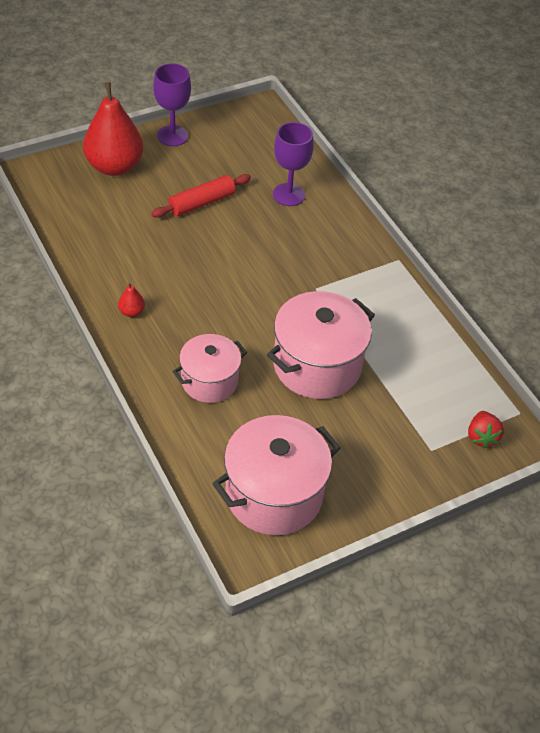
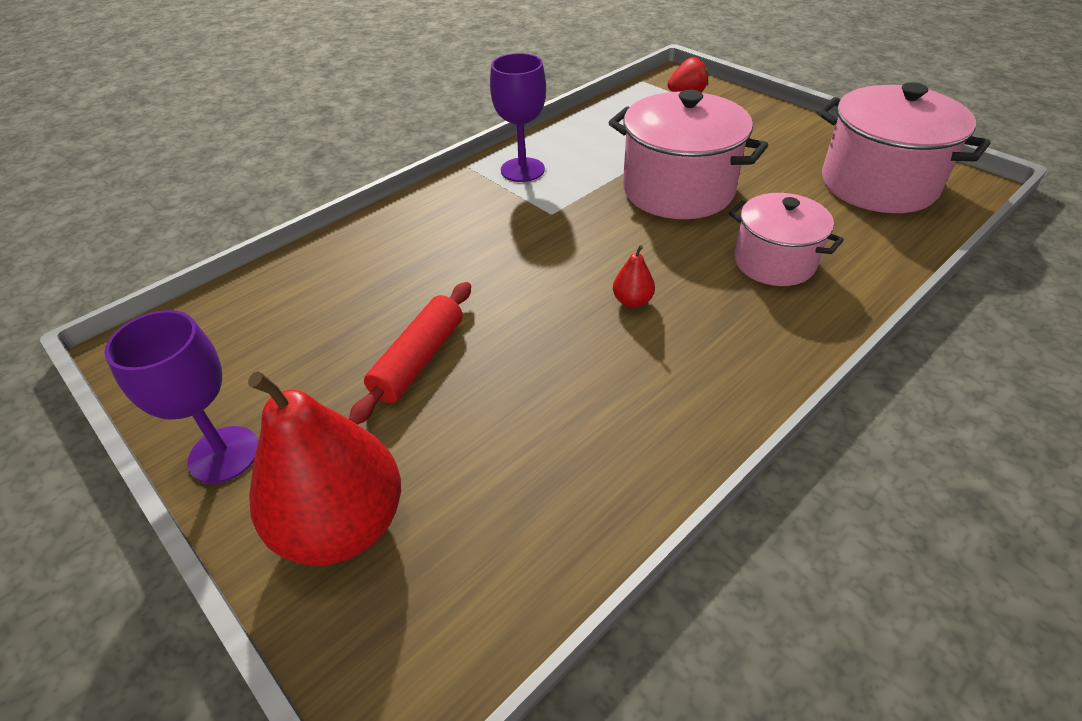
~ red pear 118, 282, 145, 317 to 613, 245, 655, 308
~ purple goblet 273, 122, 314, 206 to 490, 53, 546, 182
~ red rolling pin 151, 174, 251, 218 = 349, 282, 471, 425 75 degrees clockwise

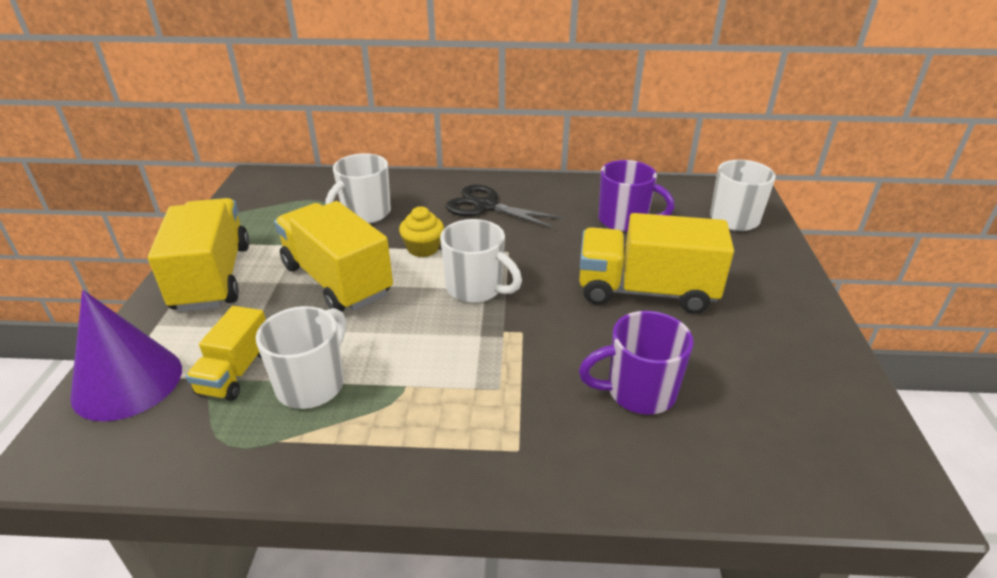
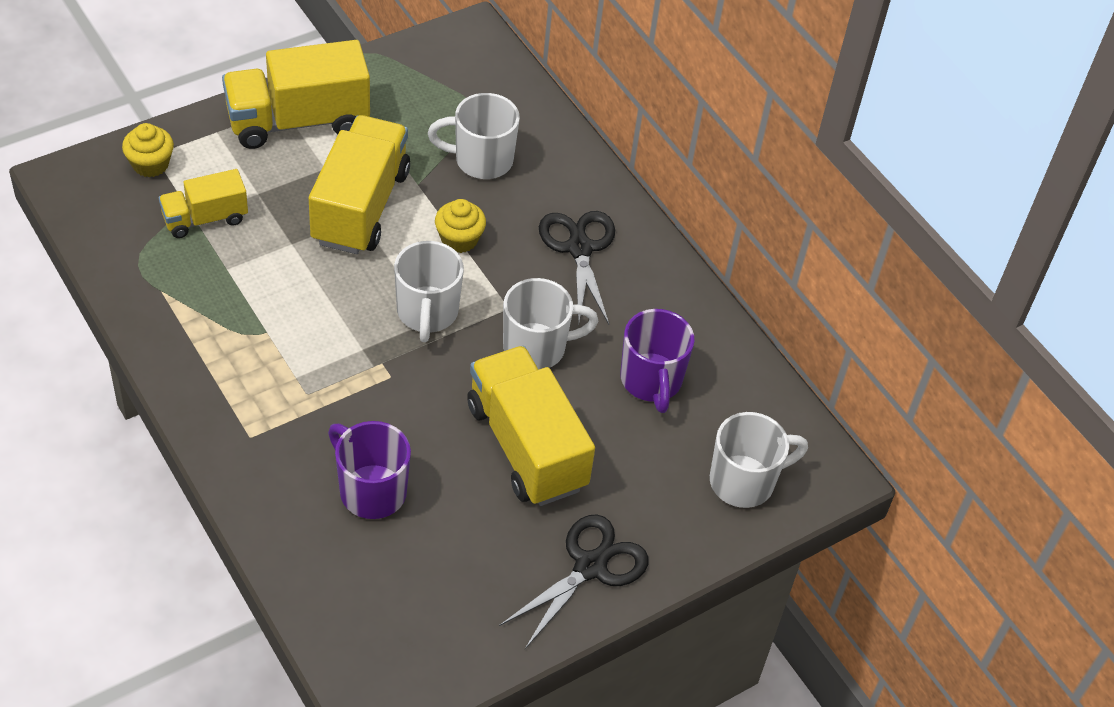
+ black scissors 499, 515, 649, 649
~ white mug 256, 306, 346, 409 to 503, 278, 598, 370
~ purple cone 70, 290, 182, 421 to yellow cupcake 122, 123, 174, 177
~ yellow truck 148, 198, 249, 312 = 222, 40, 370, 149 150 degrees counterclockwise

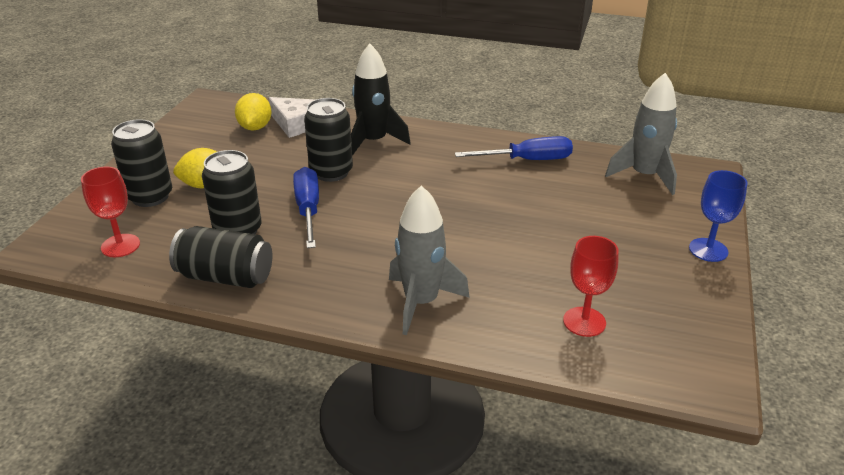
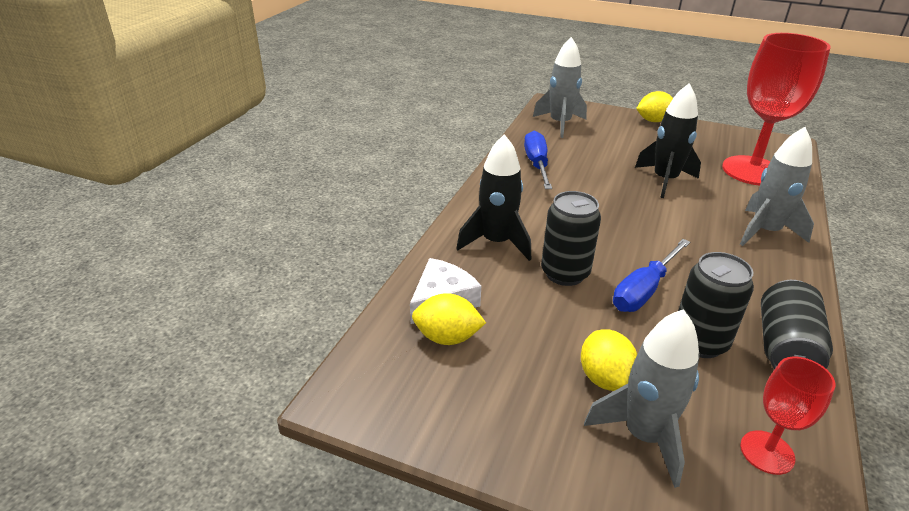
+ black rocket 635, 83, 701, 198
~ black can 111, 119, 172, 207 to grey rocket 584, 309, 699, 488
~ blue goblet 689, 170, 748, 262 to yellow lemon 636, 91, 673, 122
~ blue screwdriver 293, 167, 319, 248 = 613, 239, 690, 312 45 degrees counterclockwise
~ red goblet 563, 236, 619, 337 = 722, 33, 831, 186 x2.02

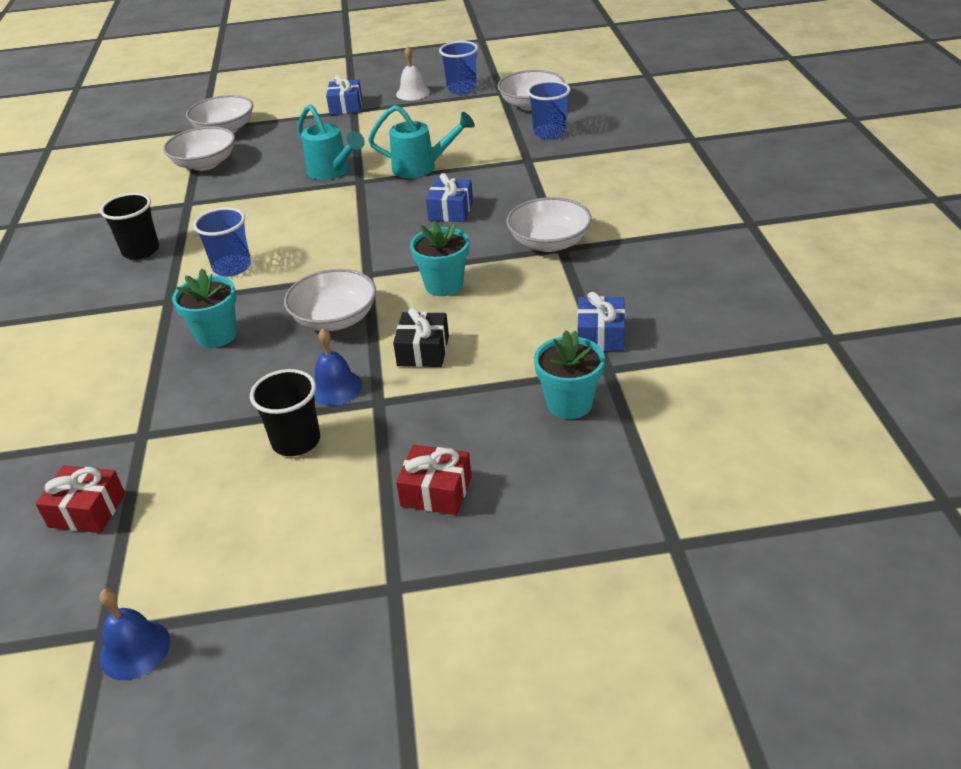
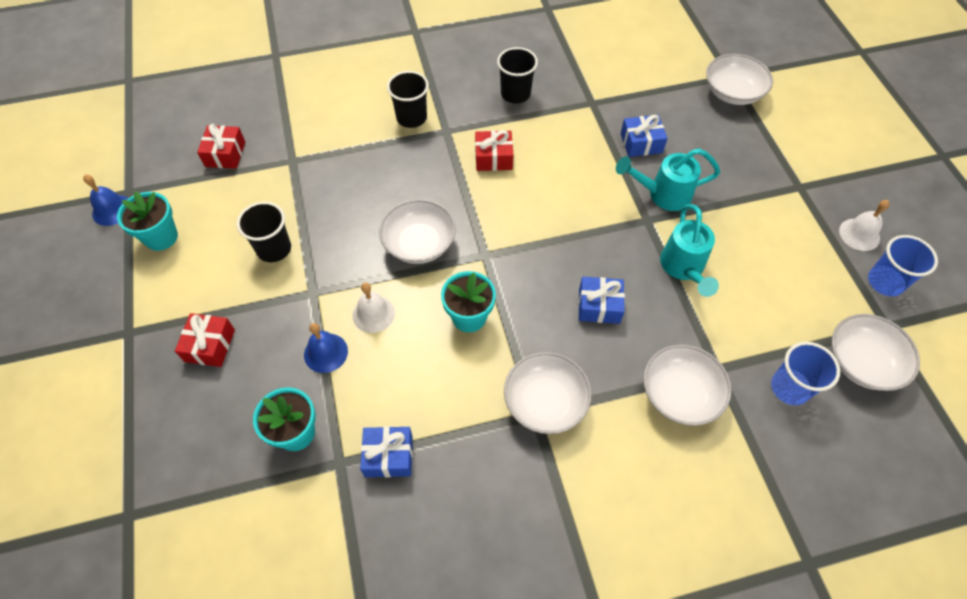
+ black cup 387, 71, 429, 128
~ white bowl 163, 126, 235, 171 to 643, 344, 732, 426
~ turquoise flower pot 172, 268, 237, 348 to 117, 191, 178, 251
~ blue bell 314, 328, 362, 405 to 304, 323, 348, 373
~ blue gift 326, 75, 362, 115 to 621, 115, 668, 157
~ blue cup 193, 207, 251, 276 to red gift 475, 130, 513, 171
~ black gift 393, 308, 449, 367 to white bell 352, 283, 395, 333
~ turquoise watering can 297, 104, 365, 180 = 616, 148, 720, 211 45 degrees clockwise

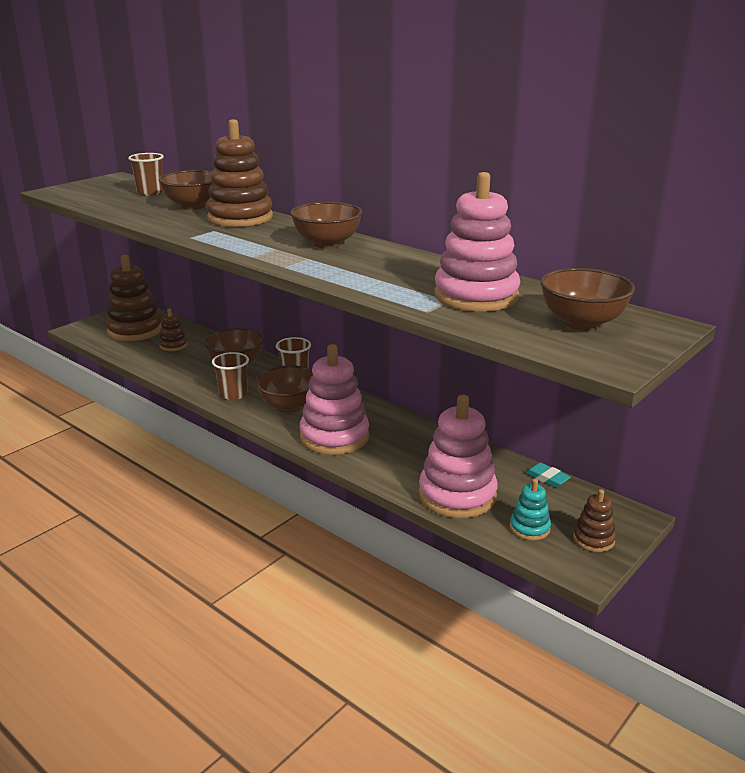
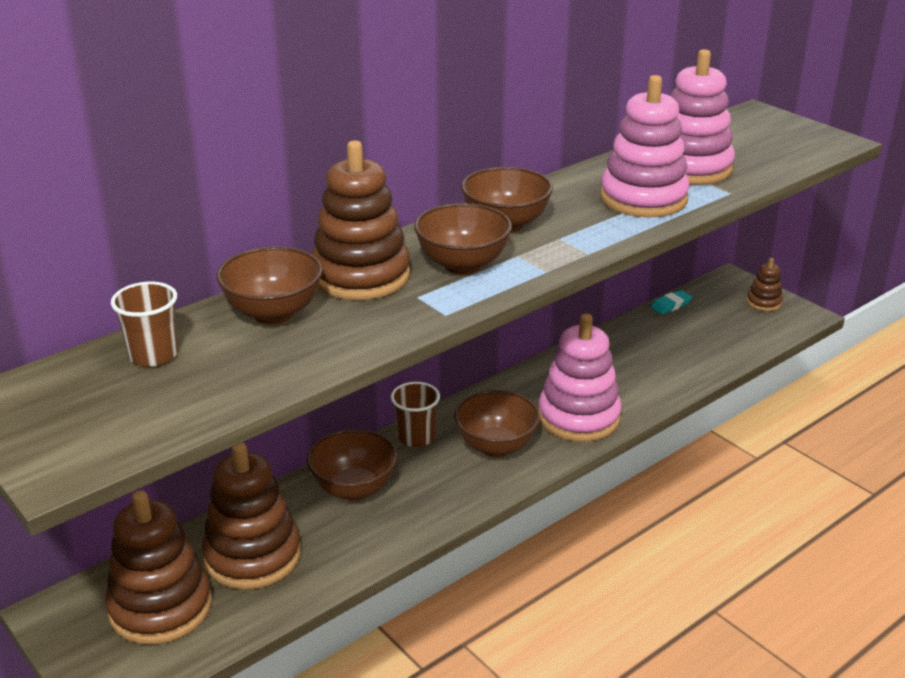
- brown cup 212, 352, 249, 400
- turquoise stacking toy 510, 479, 551, 541
~ pink stacking toy 419, 395, 498, 518 to 600, 75, 690, 218
~ brown bowl 540, 268, 635, 331 to 414, 203, 512, 274
~ brown stacking toy 159, 308, 187, 351 = 202, 442, 301, 590 x2.05

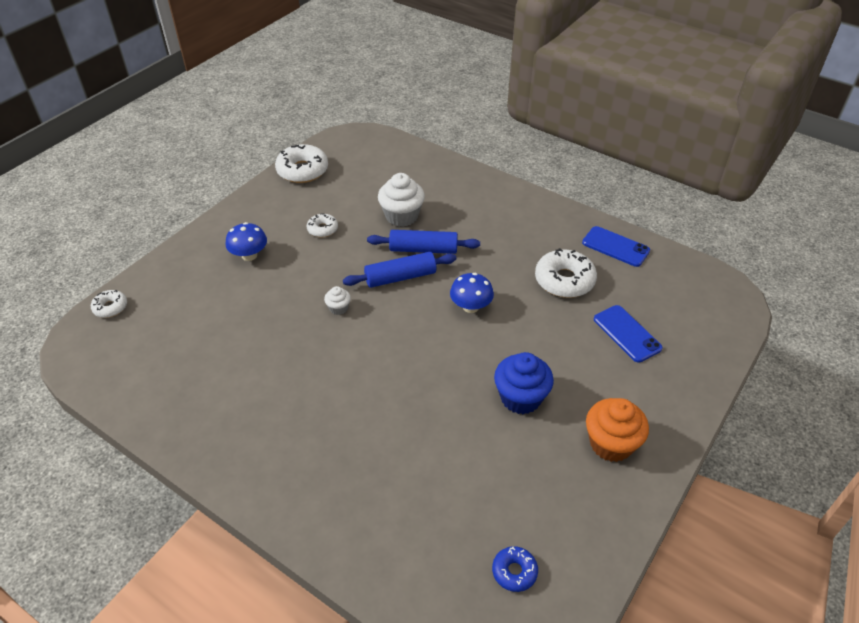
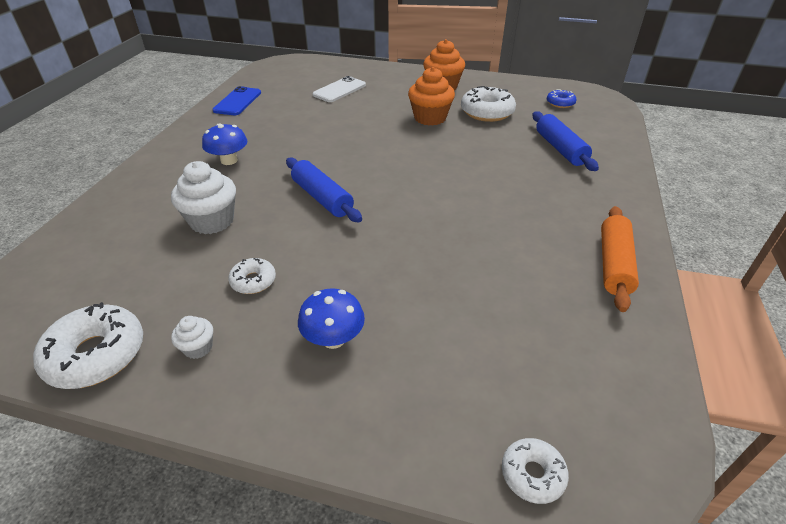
+ orange rolling pin 601, 206, 639, 312
~ white cupcake 324, 286, 351, 315 to 171, 316, 213, 359
~ blue rolling pin 367, 230, 480, 254 to 532, 111, 599, 171
~ blue mushroom 450, 273, 494, 313 to 202, 123, 247, 165
~ white donut 535, 248, 597, 298 to 461, 86, 516, 122
~ blue cupcake 494, 352, 554, 414 to orange cupcake 408, 67, 455, 126
~ blue phone 594, 305, 663, 363 to white phone 313, 76, 366, 102

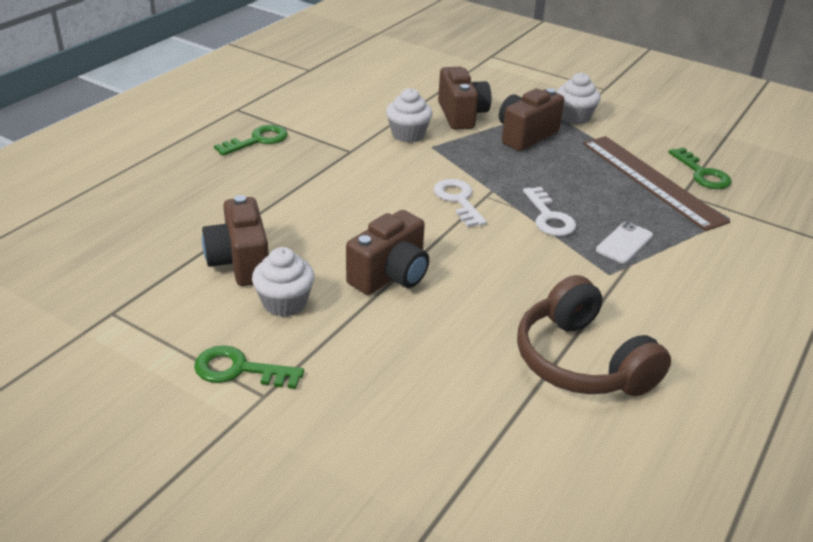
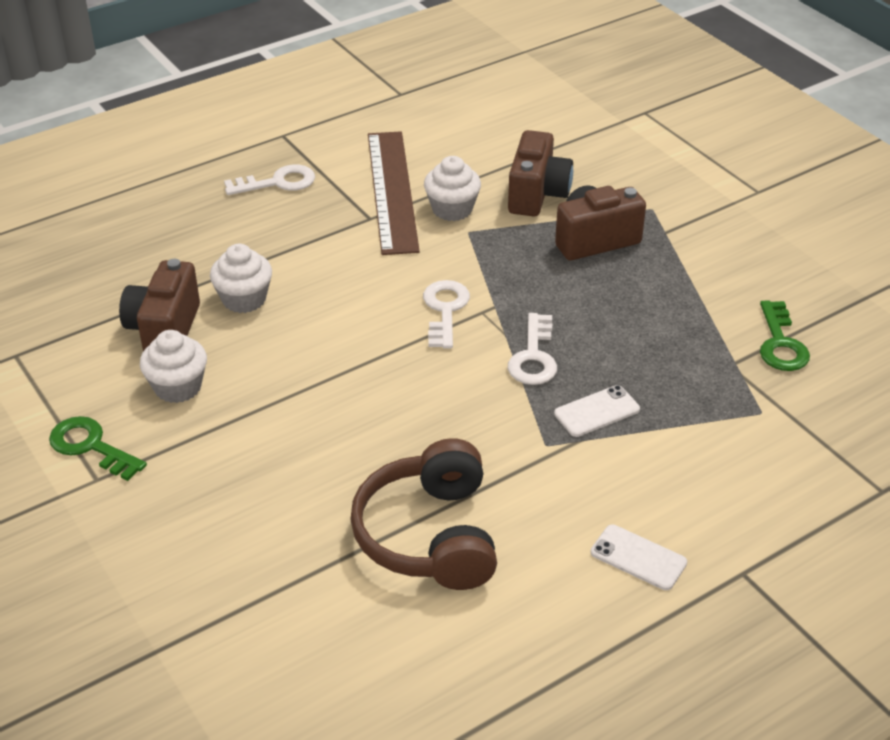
- brown camera 346, 210, 429, 295
+ white phone 591, 525, 687, 590
~ white cupcake 557, 72, 601, 125 to 210, 244, 272, 313
~ brown ruler 583, 136, 730, 231 to 368, 131, 420, 255
~ green key 214, 125, 288, 156 to white key 224, 164, 315, 195

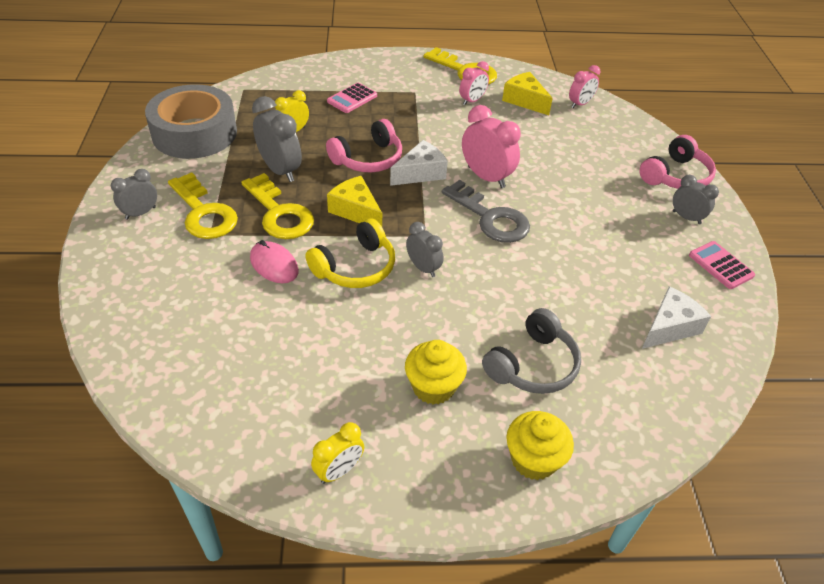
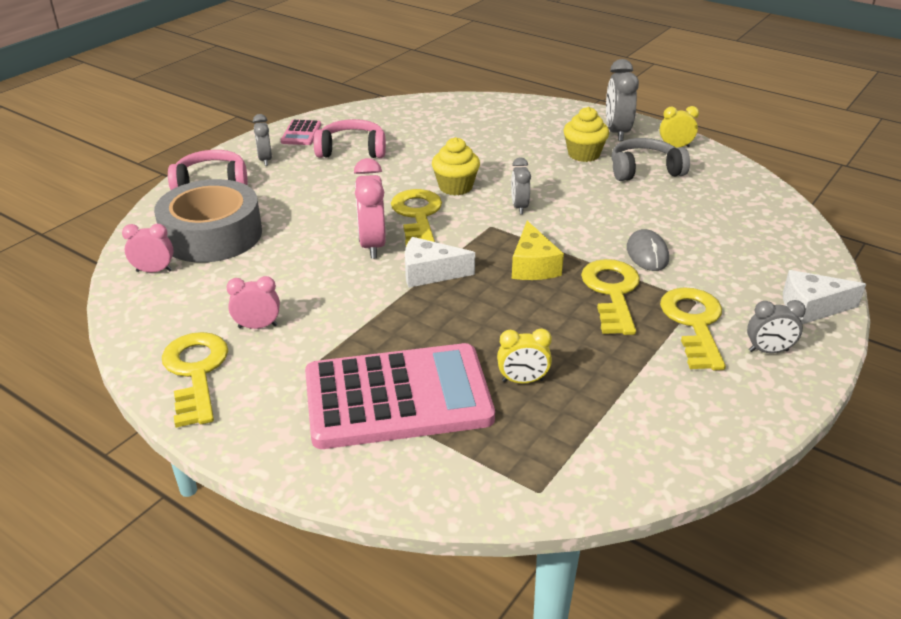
- yellow headphones 305, 218, 395, 288
- yellow cheese 502, 72, 553, 115
~ grey tape 145, 84, 237, 159 to 154, 179, 262, 263
~ grey clock 252, 96, 302, 182 to 606, 59, 639, 141
~ pink headphones 326, 119, 402, 172 to 314, 119, 386, 158
~ grey headphones 482, 308, 581, 394 to 612, 138, 690, 181
~ yellow cupcake 506, 411, 574, 480 to 432, 137, 480, 195
~ white cheese 642, 286, 711, 349 to 783, 270, 866, 324
~ pink mouse 250, 240, 299, 283 to grey mouse 627, 229, 669, 271
~ grey key 442, 180, 530, 243 to yellow key 391, 189, 442, 246
~ pink calculator 327, 83, 377, 113 = 305, 343, 495, 449 x2.41

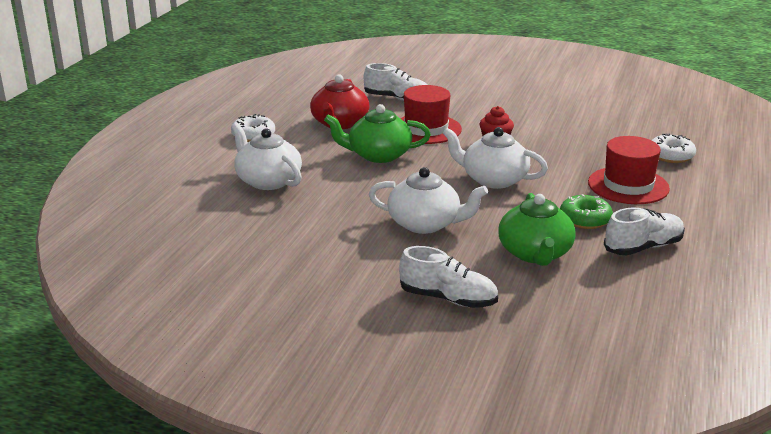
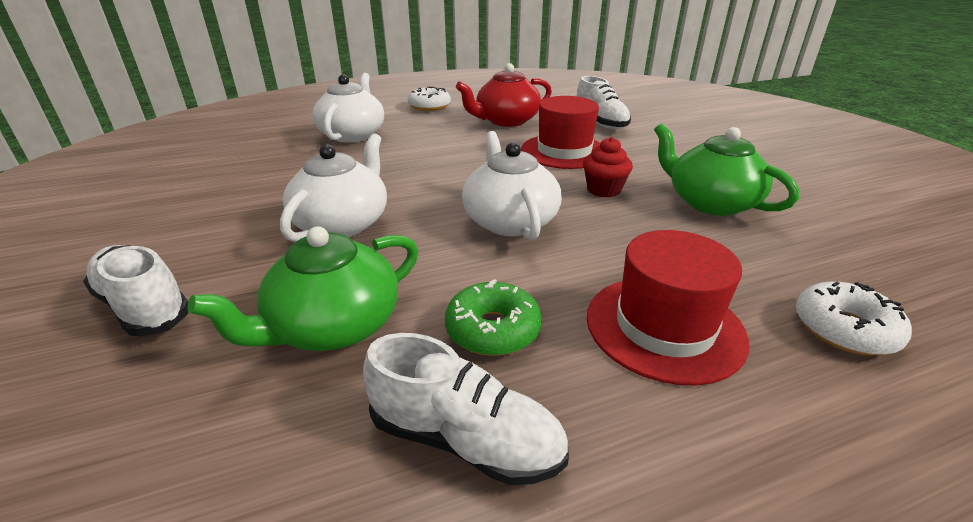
~ green teapot 324, 104, 431, 163 to 654, 123, 799, 216
~ white teapot 369, 167, 488, 234 = 280, 133, 387, 242 135 degrees counterclockwise
~ white shoe 399, 246, 498, 308 = 83, 245, 188, 336 150 degrees clockwise

